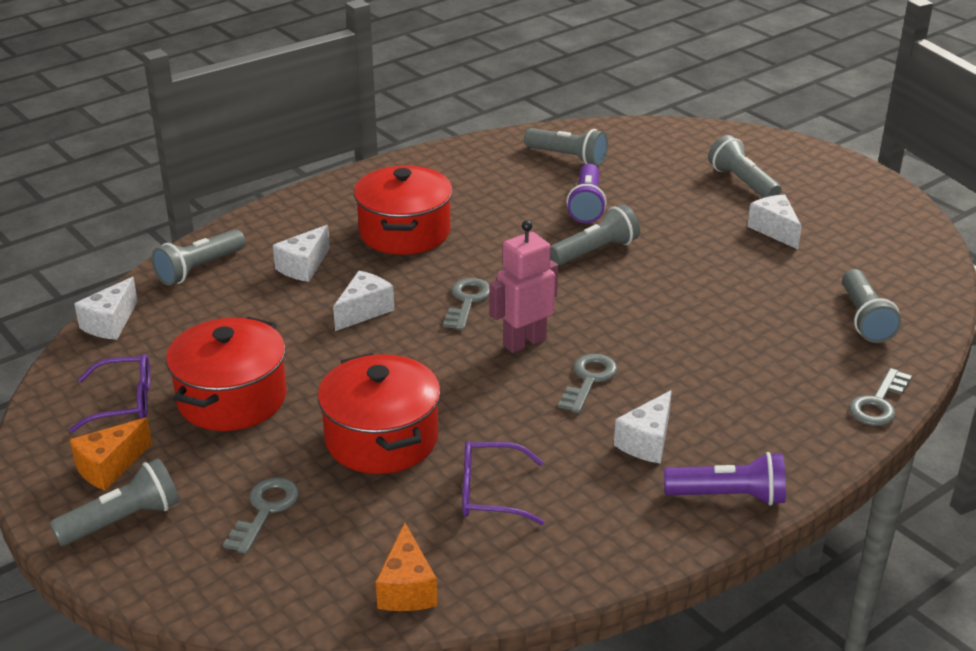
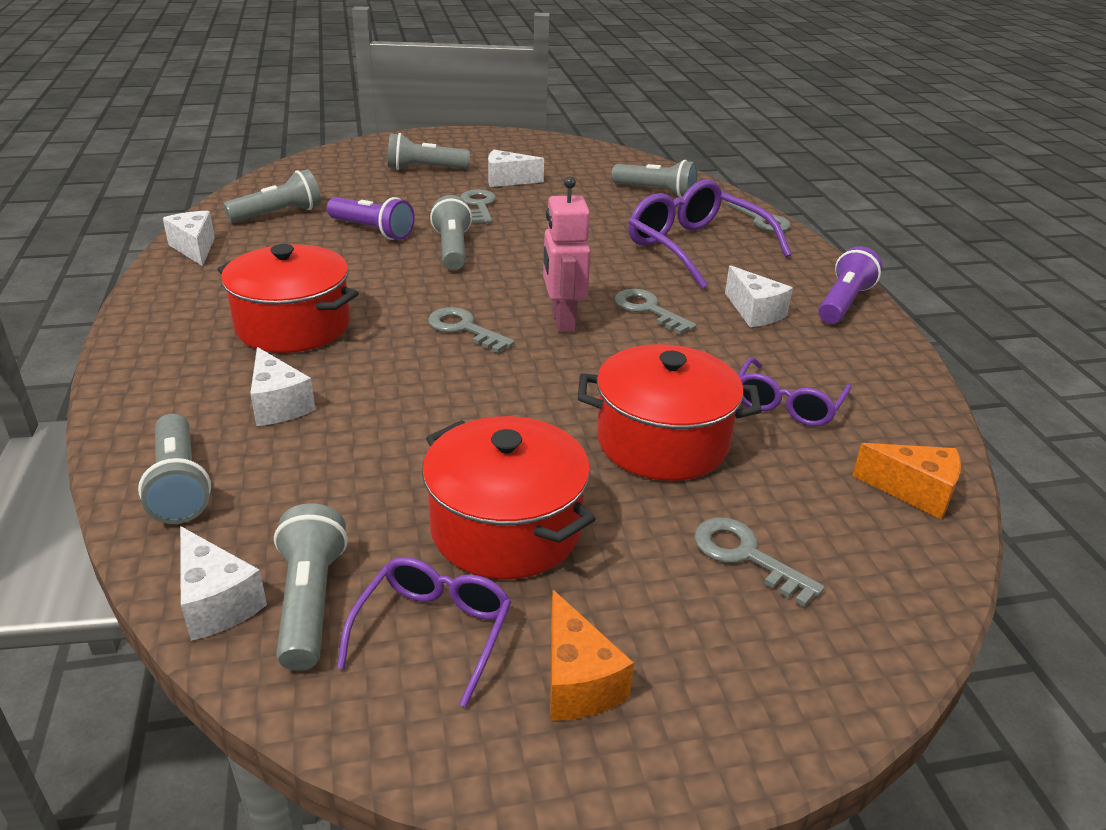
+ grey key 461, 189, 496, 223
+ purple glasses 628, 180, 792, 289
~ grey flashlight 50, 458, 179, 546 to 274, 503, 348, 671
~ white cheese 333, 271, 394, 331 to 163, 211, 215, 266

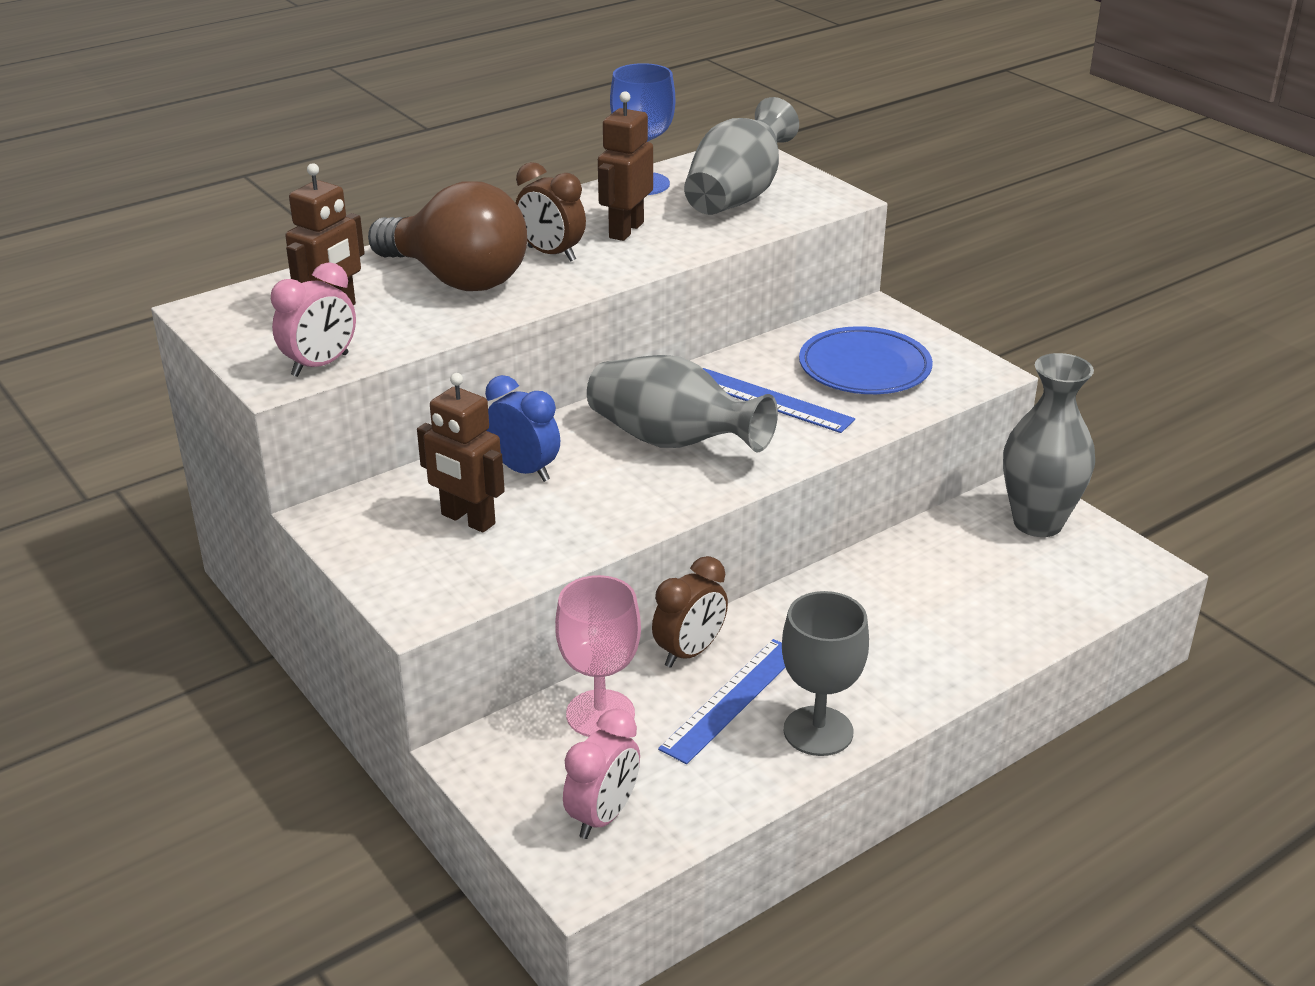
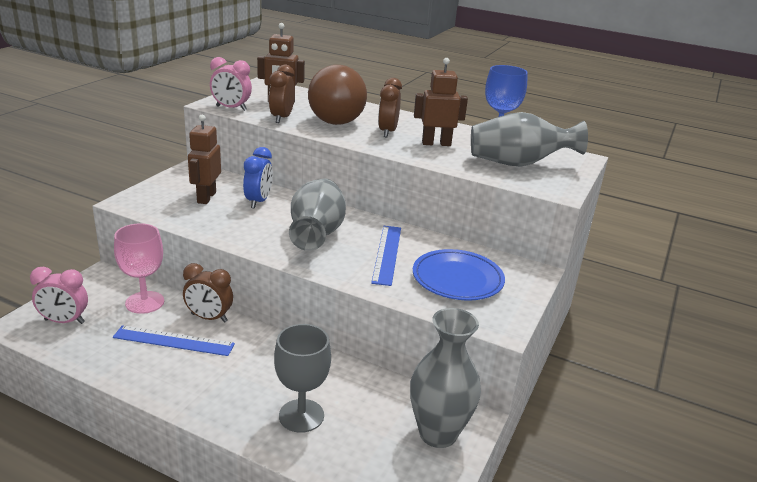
+ brown clock 269, 64, 295, 123
~ grey goblet 782, 591, 869, 756 to 274, 324, 331, 433

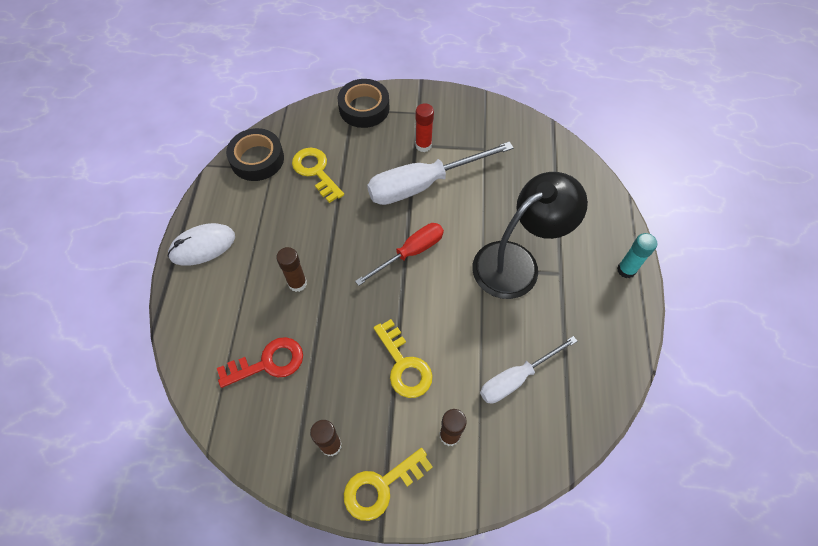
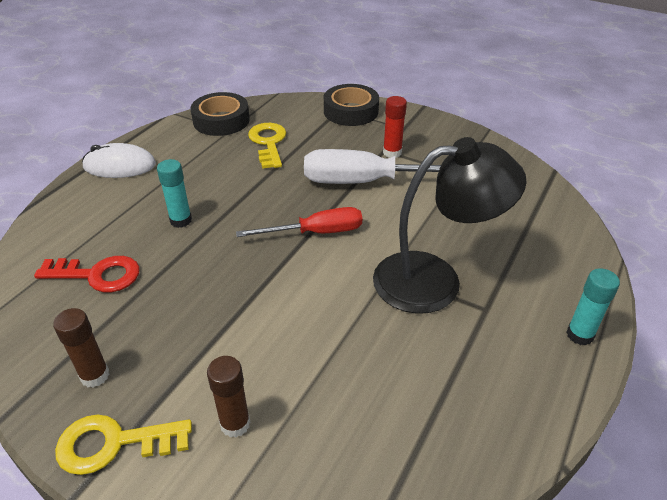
- yellow key 374, 319, 433, 398
- white screwdriver 480, 336, 577, 404
~ brown glue stick 276, 247, 307, 292 to turquoise glue stick 157, 159, 192, 228

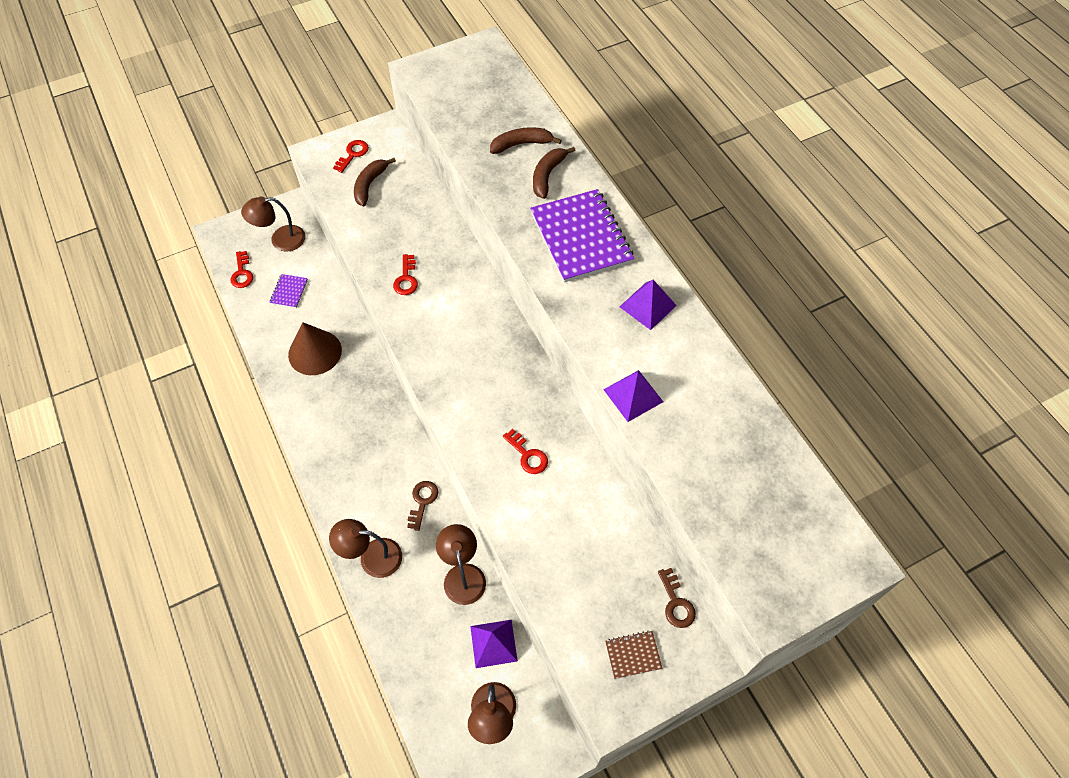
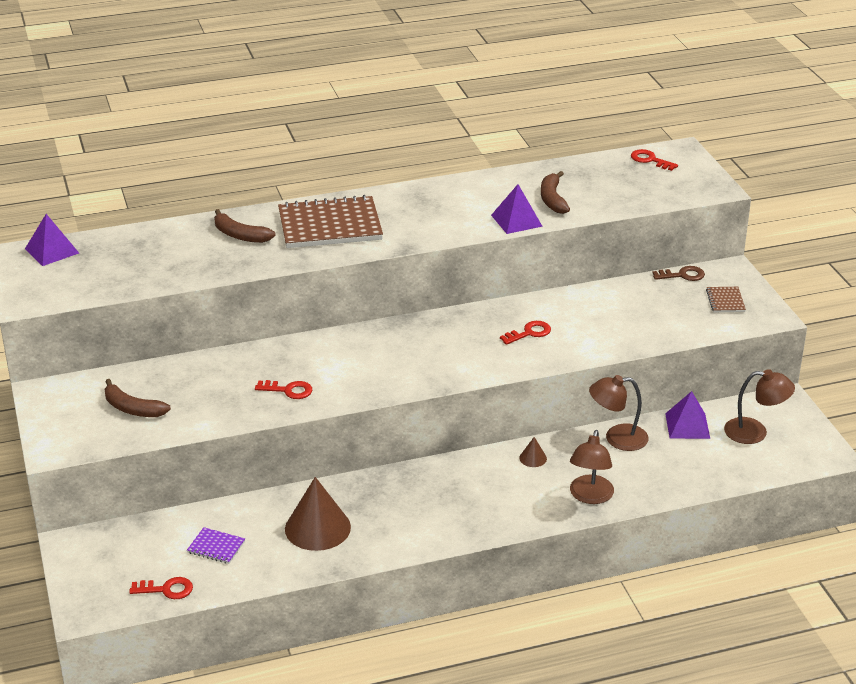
- brown lamp 241, 196, 305, 252
~ red key 333, 140, 369, 173 to 631, 149, 678, 171
~ brown banana 490, 127, 562, 154 to 541, 171, 570, 214
~ purple pyramid 620, 280, 677, 330 to 25, 214, 79, 266
~ brown key 407, 481, 438, 531 to brown cone 519, 437, 547, 467
~ purple notebook 530, 189, 634, 283 to brown notebook 278, 195, 383, 248

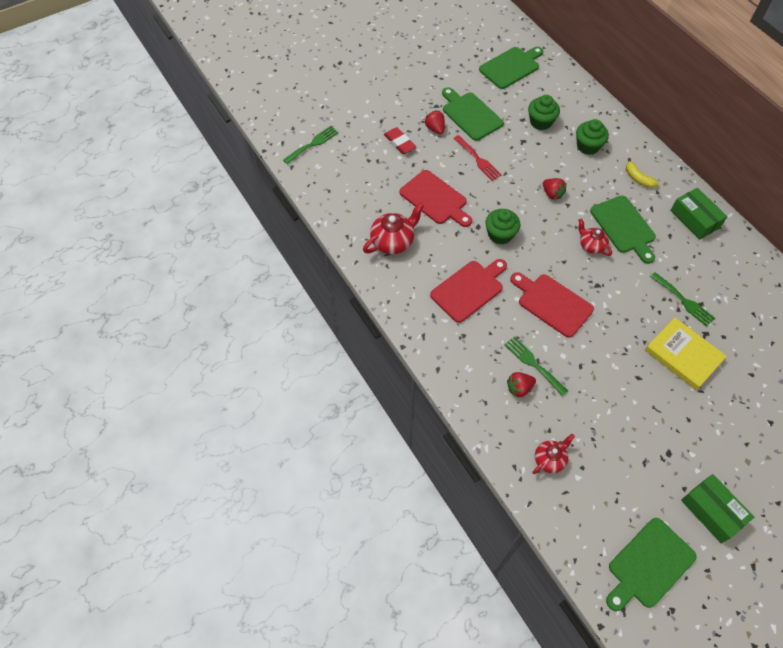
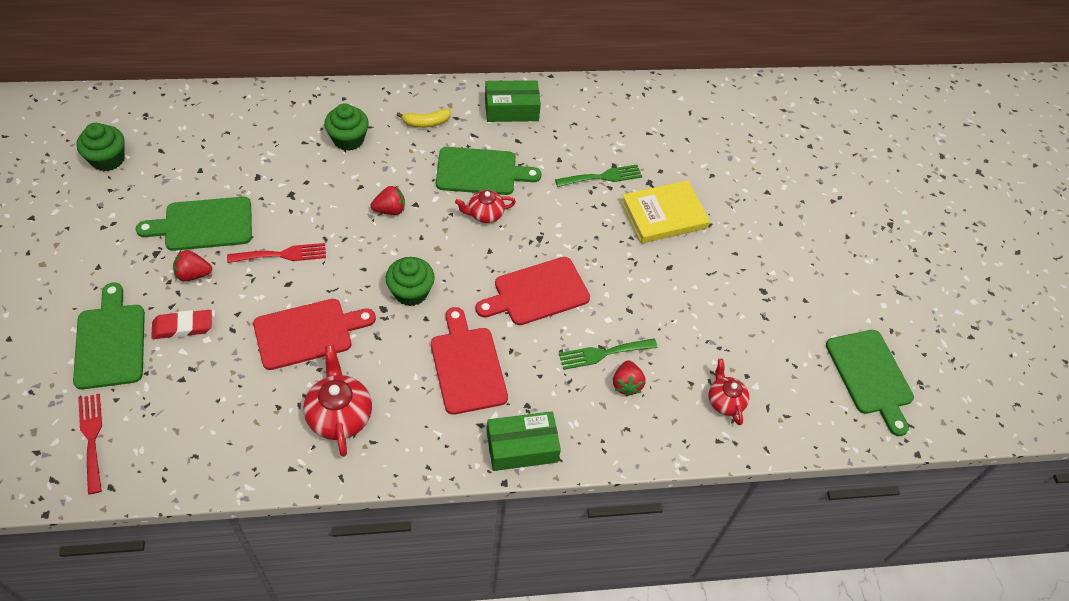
~ green cutting board 479, 47, 543, 89 to 73, 282, 145, 390
~ green cupcake 528, 95, 560, 130 to 76, 123, 125, 171
~ green box 681, 474, 754, 543 to 487, 411, 561, 471
~ green fork 283, 126, 339, 164 to red fork 78, 394, 102, 494

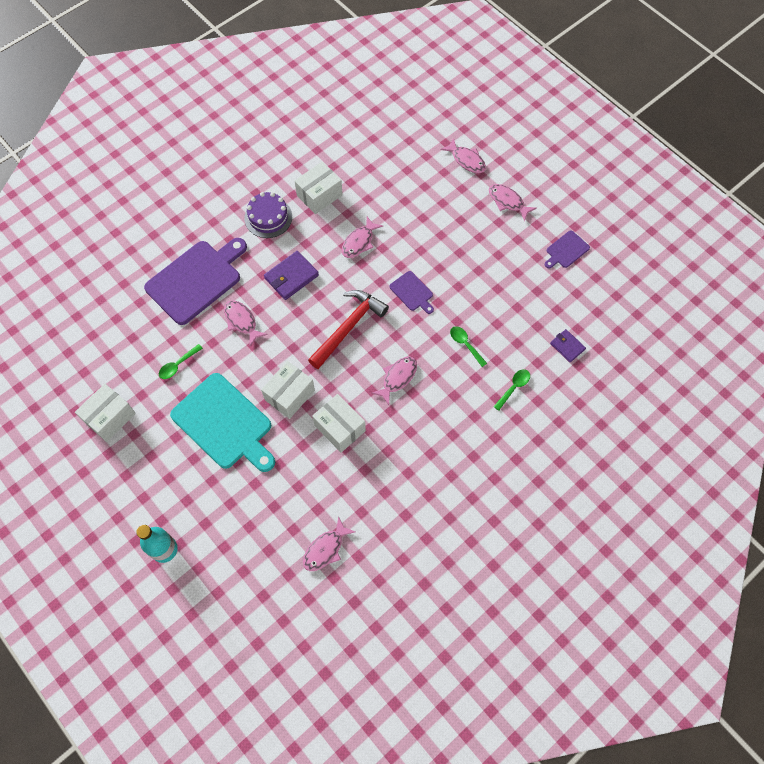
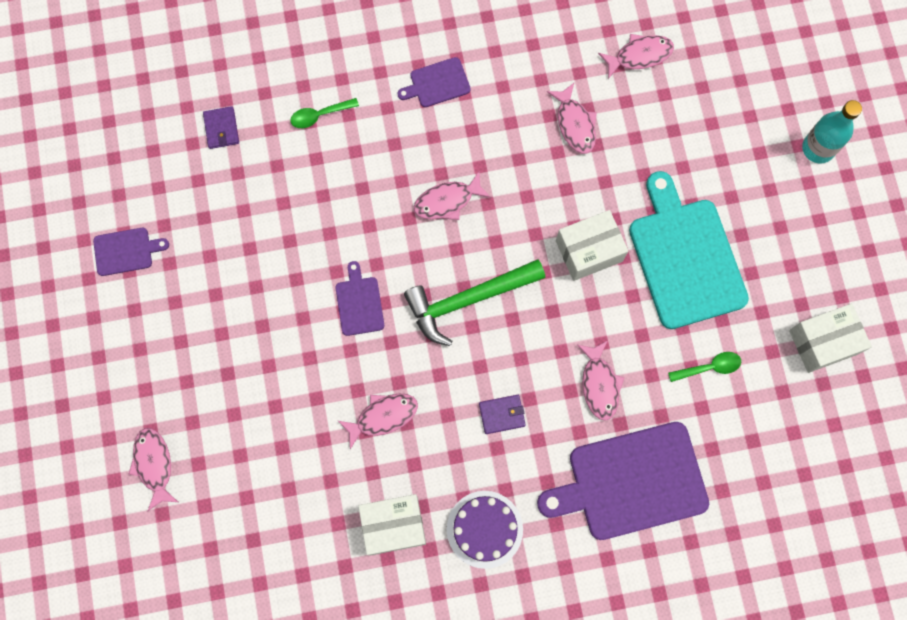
- white box 312, 394, 366, 453
- green spoon 450, 326, 487, 367
+ purple cutting board 397, 57, 471, 107
~ pink fish 489, 184, 537, 221 to 547, 83, 597, 154
~ red hammer 308, 290, 389, 369 to green hammer 404, 259, 545, 346
~ purple wallet 264, 251, 319, 300 = 479, 395, 526, 434 x0.62

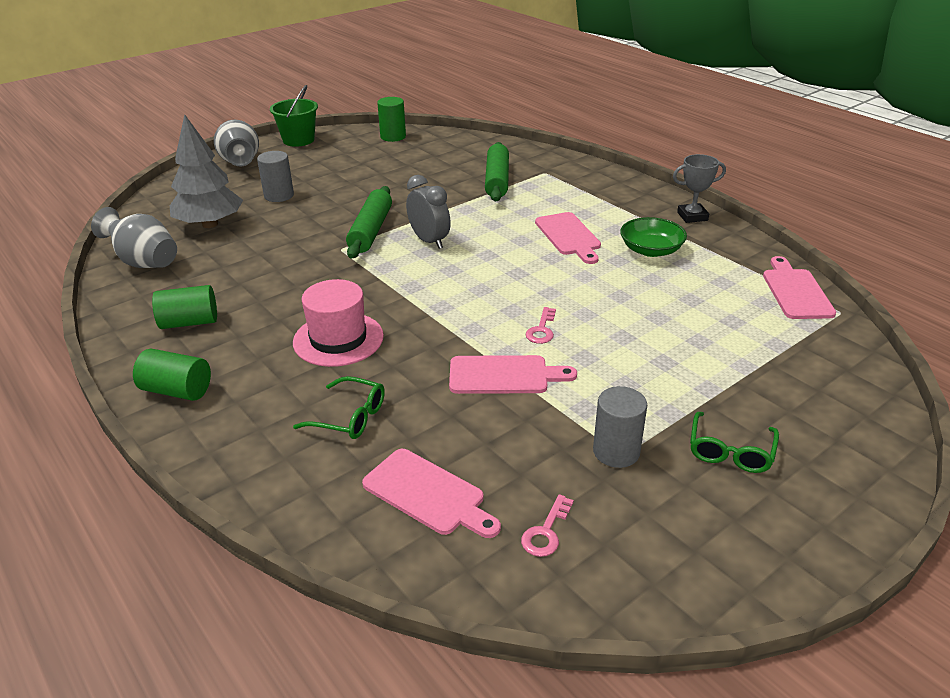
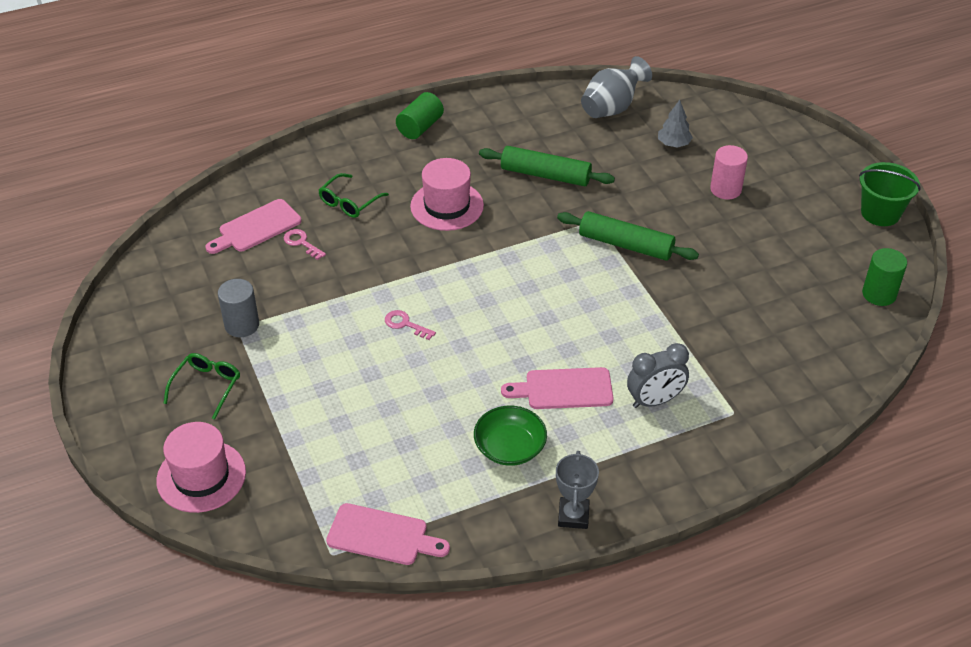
- green cylinder 152, 285, 217, 329
- grey vase 214, 120, 259, 166
- pink cutting board 449, 355, 577, 394
+ pink hat 156, 422, 246, 513
~ grey clock 406, 175, 451, 249 to 627, 343, 689, 408
~ green rolling pin 485, 142, 509, 201 to 479, 146, 615, 186
~ pink key 521, 494, 574, 557 to 284, 229, 326, 260
~ grey cylinder 257, 151, 294, 202 to pink cylinder 710, 145, 748, 199
~ green glasses 690, 412, 779, 473 = 163, 353, 240, 420 75 degrees clockwise
~ grey tree 170, 114, 243, 228 = 658, 100, 693, 148 x0.51

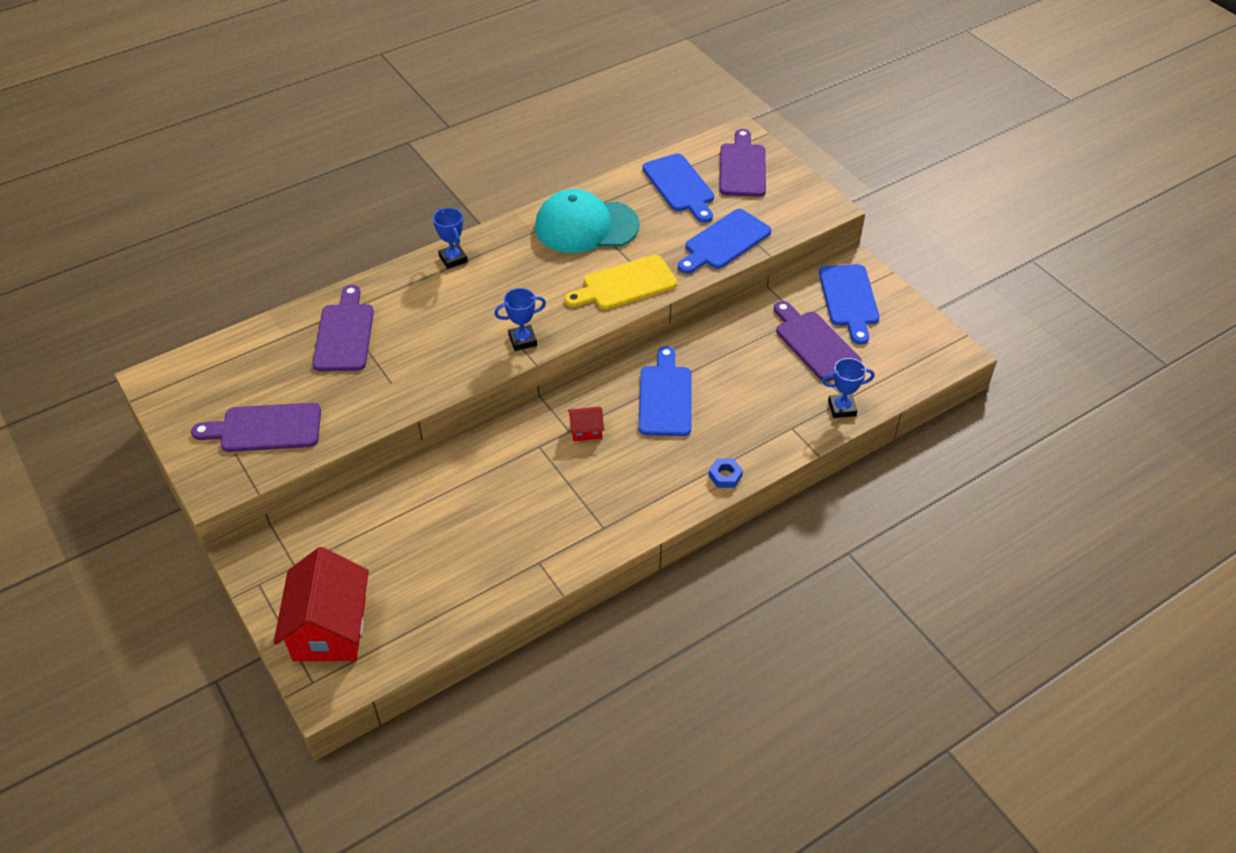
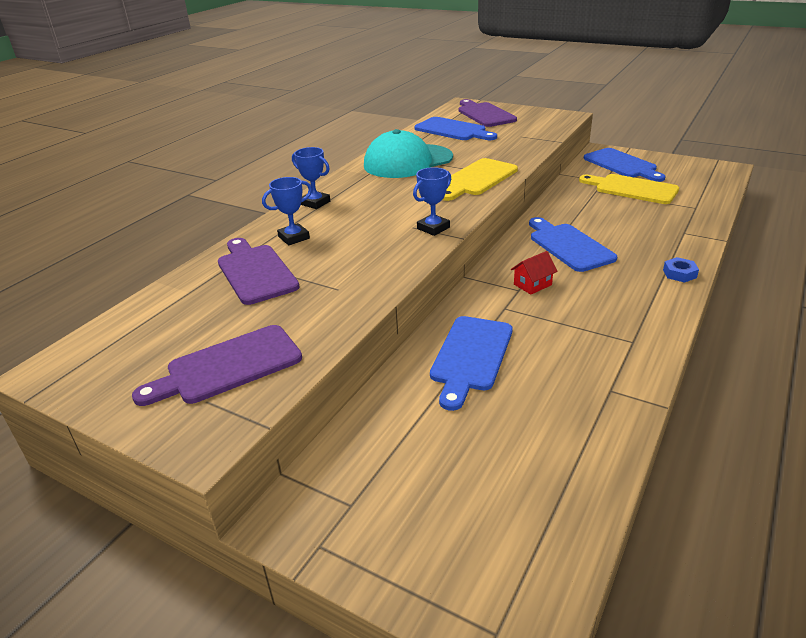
- red house 273, 547, 369, 661
~ blue cutting board 678, 209, 771, 274 to 430, 316, 513, 411
~ blue trophy 822, 358, 874, 418 to 262, 177, 312, 245
~ purple cutting board 774, 301, 862, 382 to yellow cutting board 579, 174, 679, 204

